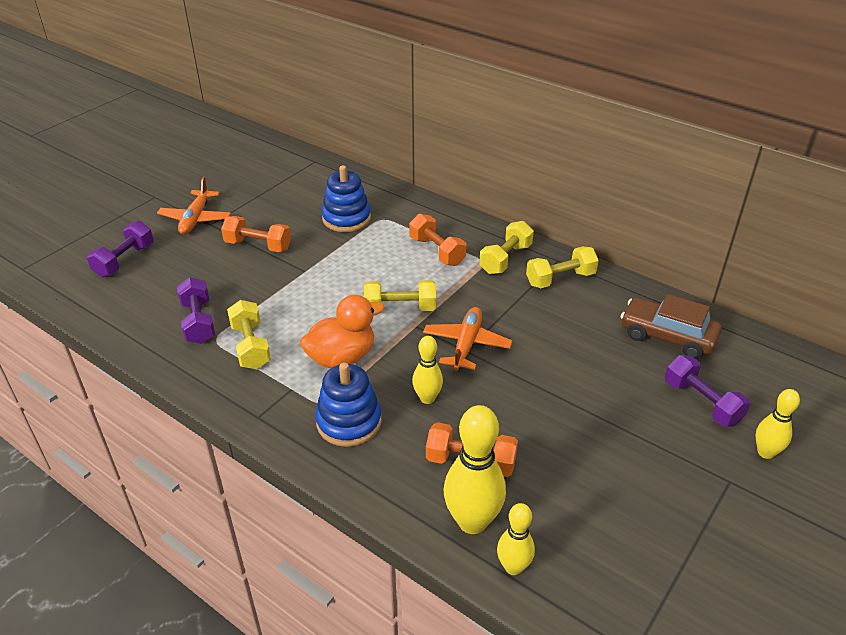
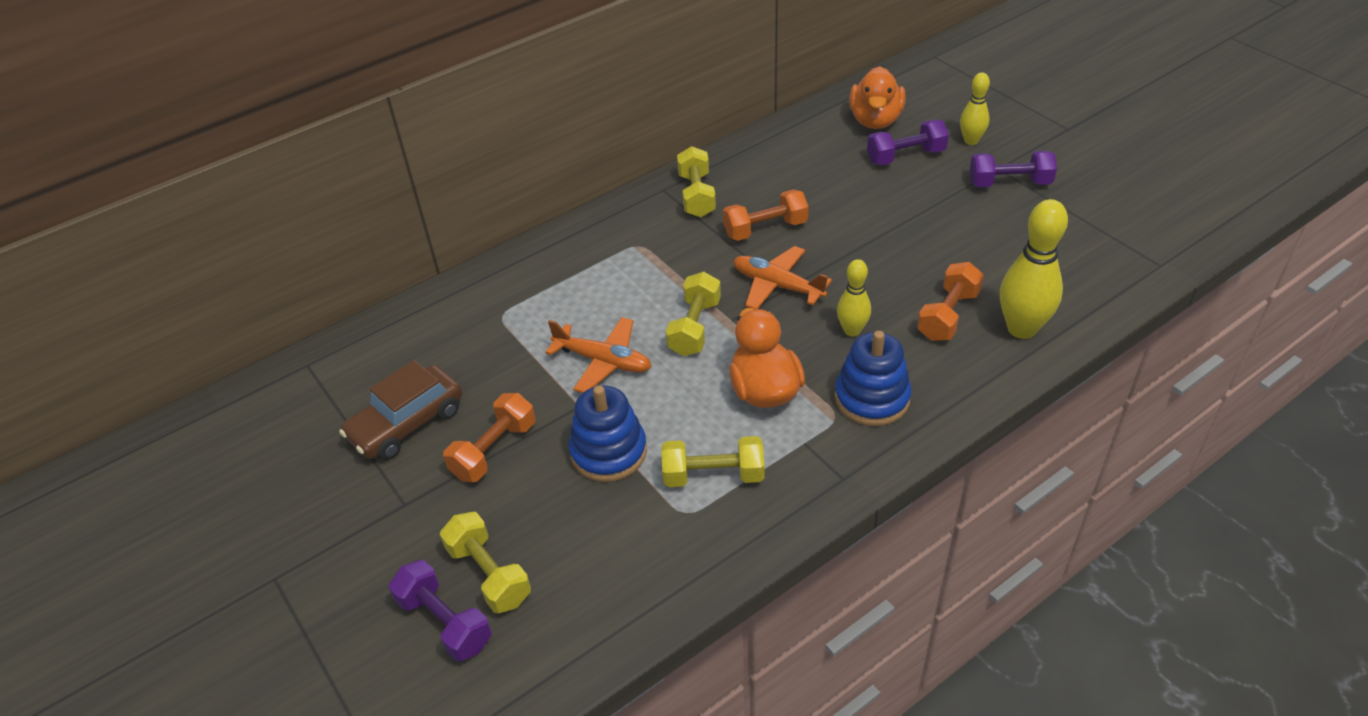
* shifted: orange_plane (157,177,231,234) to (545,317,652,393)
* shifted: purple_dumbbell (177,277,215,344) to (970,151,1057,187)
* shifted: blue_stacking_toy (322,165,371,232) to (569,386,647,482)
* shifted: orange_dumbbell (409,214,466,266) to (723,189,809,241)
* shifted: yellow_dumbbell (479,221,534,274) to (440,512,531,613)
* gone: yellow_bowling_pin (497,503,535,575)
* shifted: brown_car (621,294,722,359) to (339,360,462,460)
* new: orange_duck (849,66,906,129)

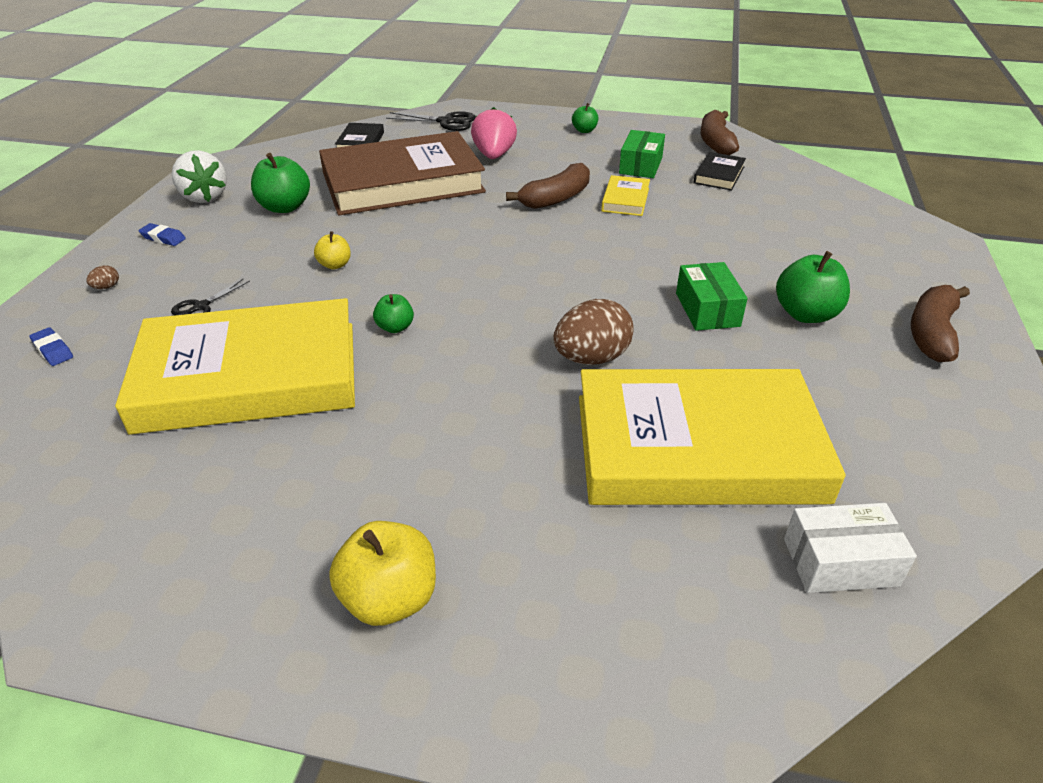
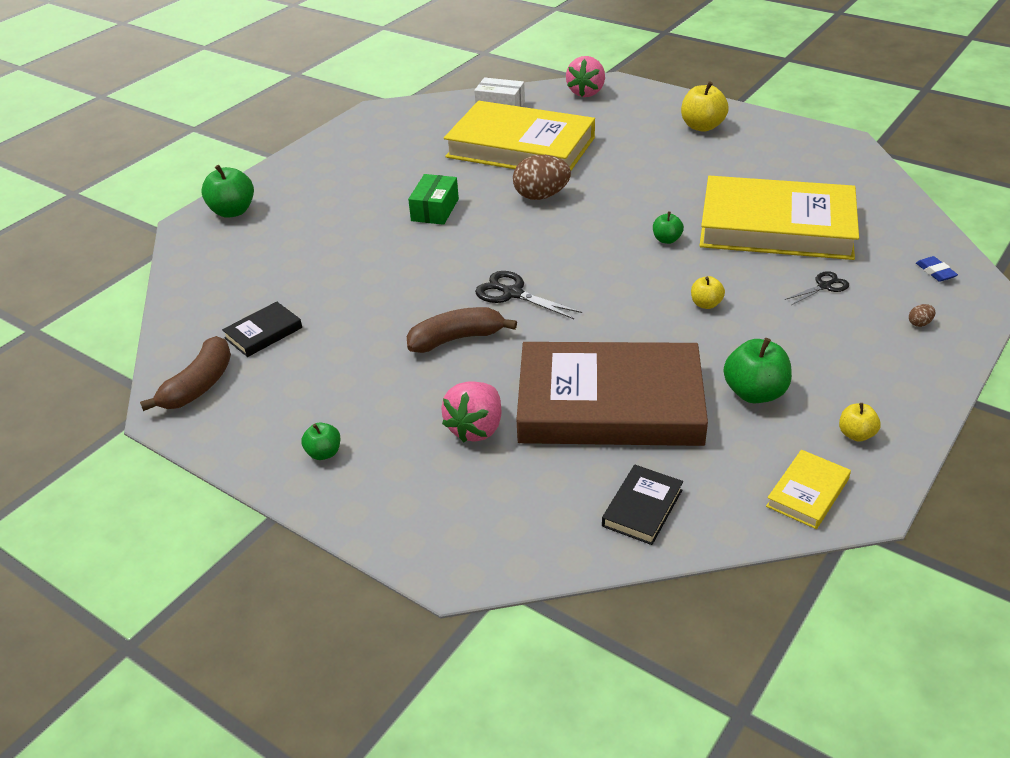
* gone: blue_eraser (138,223,186,246)
* swapped: white_strawberry (172,150,227,203) to yellow_apple (839,403,881,442)
* shifted: black_scissors (386,111,476,131) to (475,271,582,319)
* shifted: yellow_book (601,175,650,216) to (766,450,851,529)
* gone: green_box (619,130,665,178)
* shifted: green_apple (776,251,850,323) to (201,165,254,218)
* gone: brown_banana (911,285,970,362)
* new: pink_strawberry (566,56,605,97)

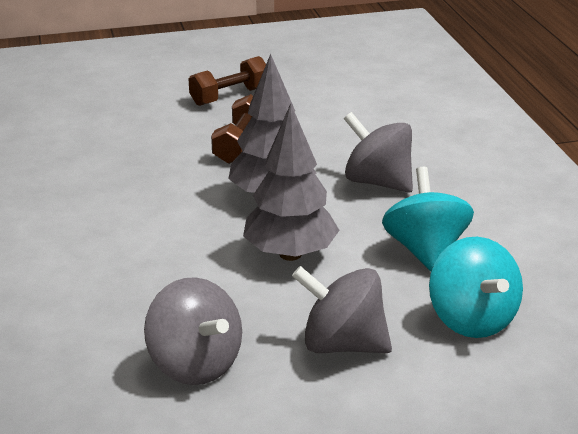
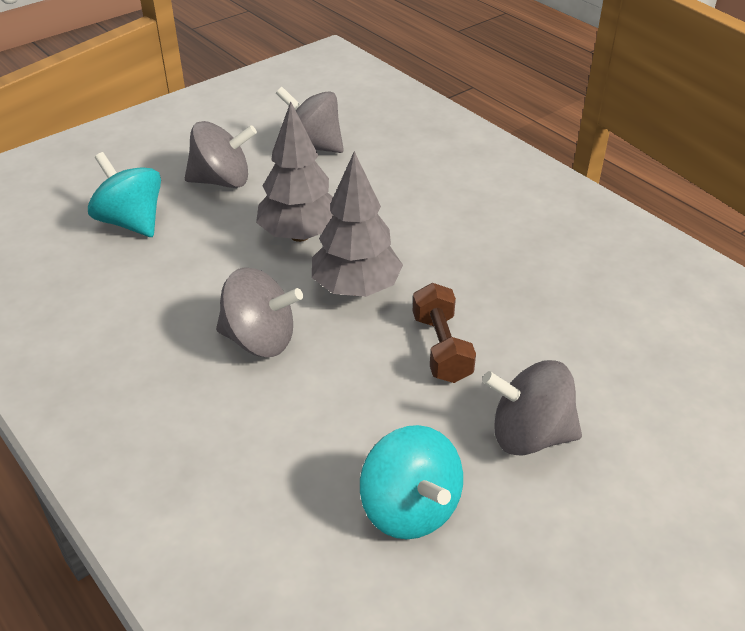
* swapped: brown_dumbbell (189,56,266,106) to grey_spinning_top (482,360,582,456)
* shifted: turquoise_spinning_top (382,167,474,271) to (360,425,463,540)

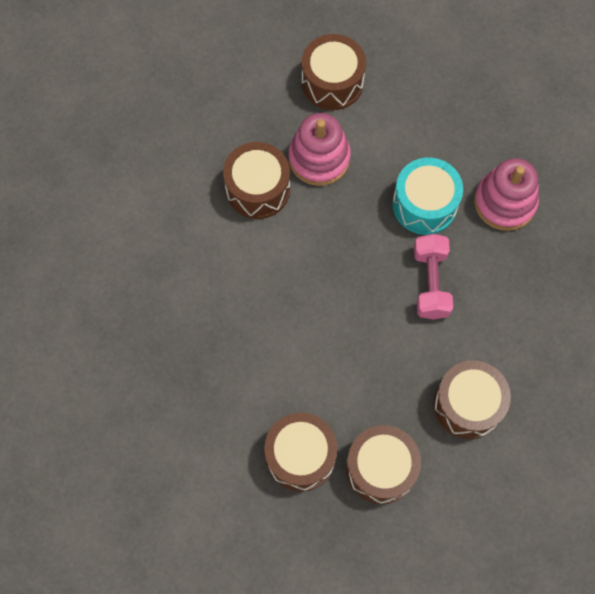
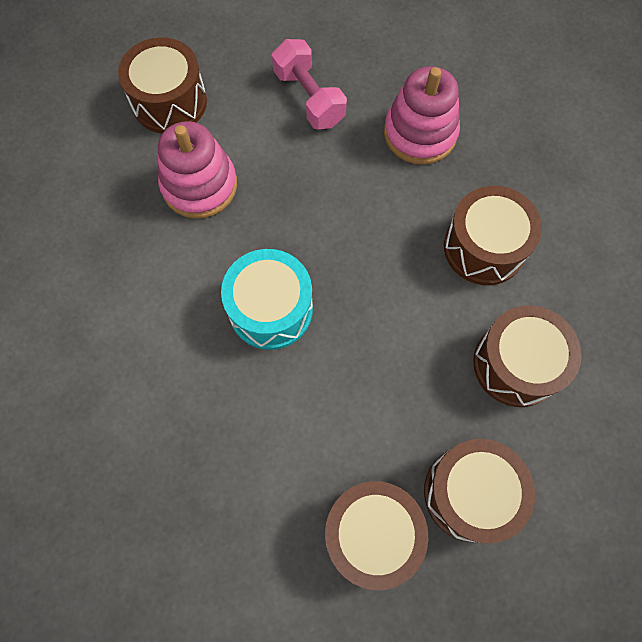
* shifted: brown_drum (223,142,290,219) to (444,186,542,285)
* shifted: turquoise_drum (393,157,463,235) to (221,249,313,350)
* shifted: pink_dumbbell (414,234,453,320) to (272,39,347,129)

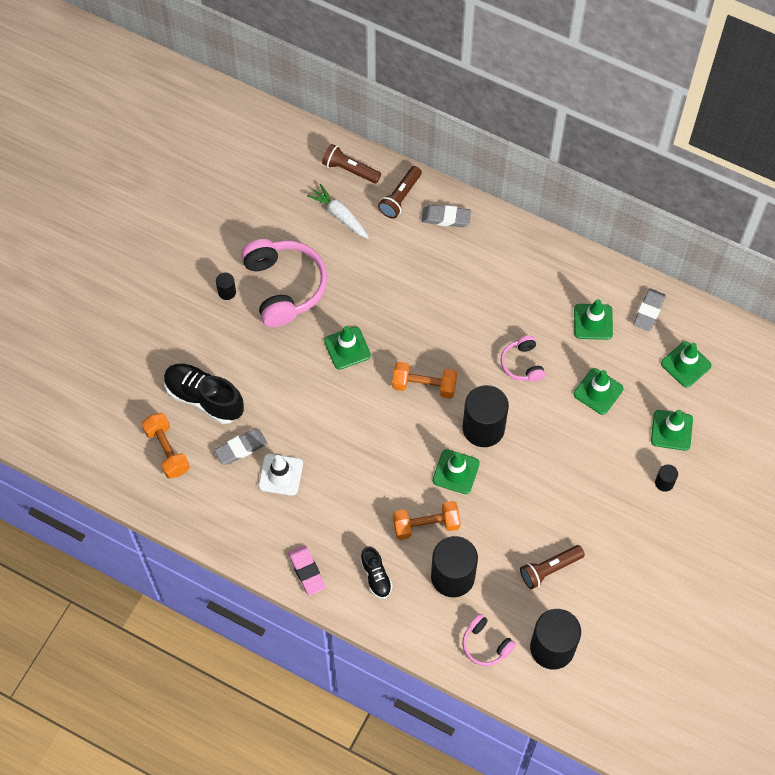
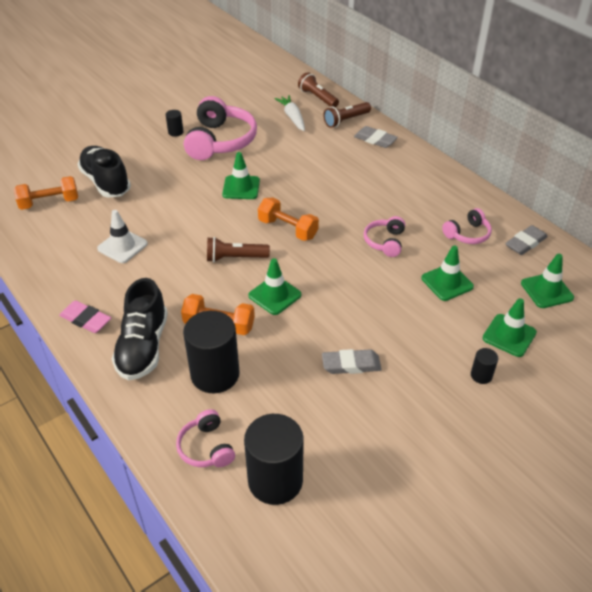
* rotated: orange_dumbbell (142,413,190,479) = (14,176,78,210) 75 degrees clockwise
* shifted: grey_eraser (214,429,268,465) to (322,349,382,374)
* rotated: pink_eraser (288,545,326,595) = (59,300,111,333) 60 degrees counterclockwise
* scaled: black_shoe (360,546,393,599) = (112,278,168,380) x1.83
* gone: black_cylinder (463,385,509,447)
* shifted: brown_flashlight (520,545,585,589) to (207,237,270,262)
* swapped: green_traffic_cone (574,299,613,340) to pink_headphones (442,208,492,244)

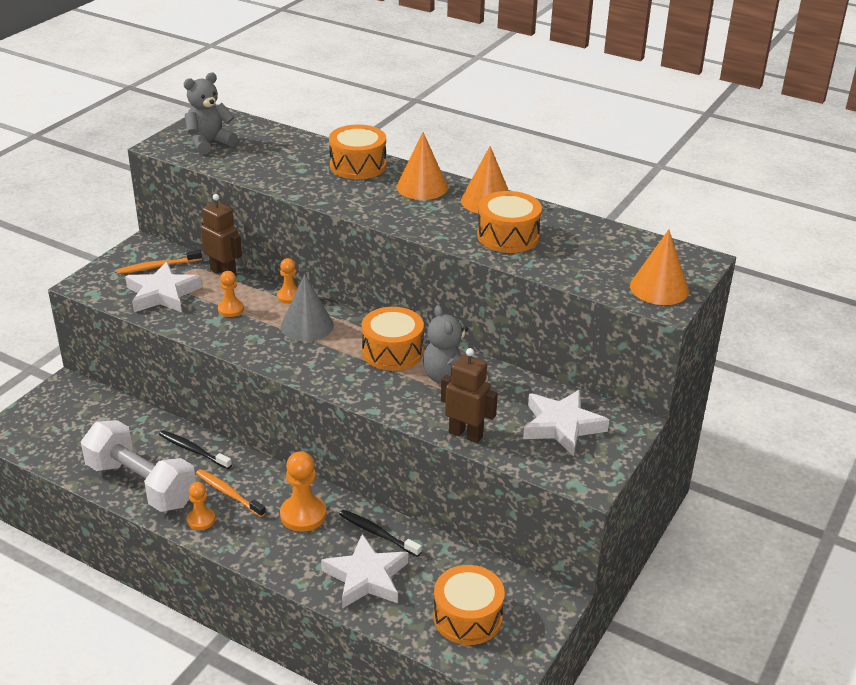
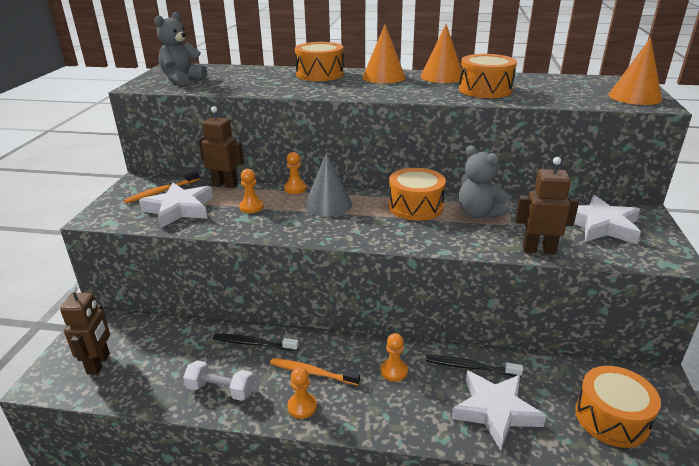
* scaled: white_dumbbell (81,420,196,512) = (183,360,254,401) x0.52
* scaled: orange_pawn (280,451,326,532) = (381,333,408,382) x0.61
* new: brown_robot (60,285,110,375)

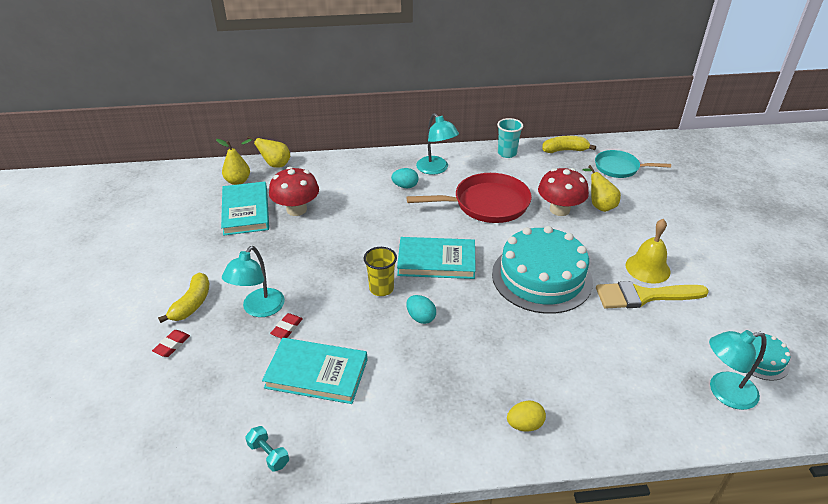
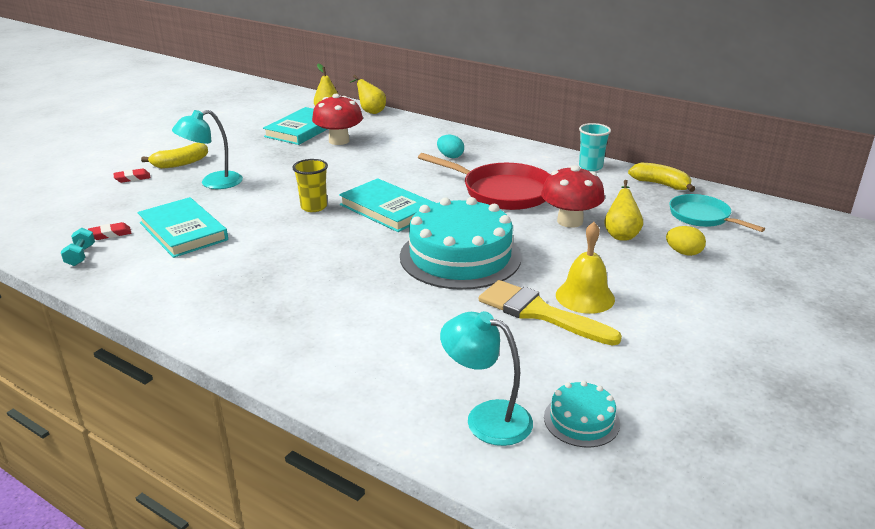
* shifted: red_eraser (270,313,303,339) to (88,222,131,240)
* gone: turquoise_egg (406,295,436,324)
* gone: turquoise_lamp (416,113,459,175)
* shifted: yellow_egg (507,400,546,432) to (666,226,706,256)

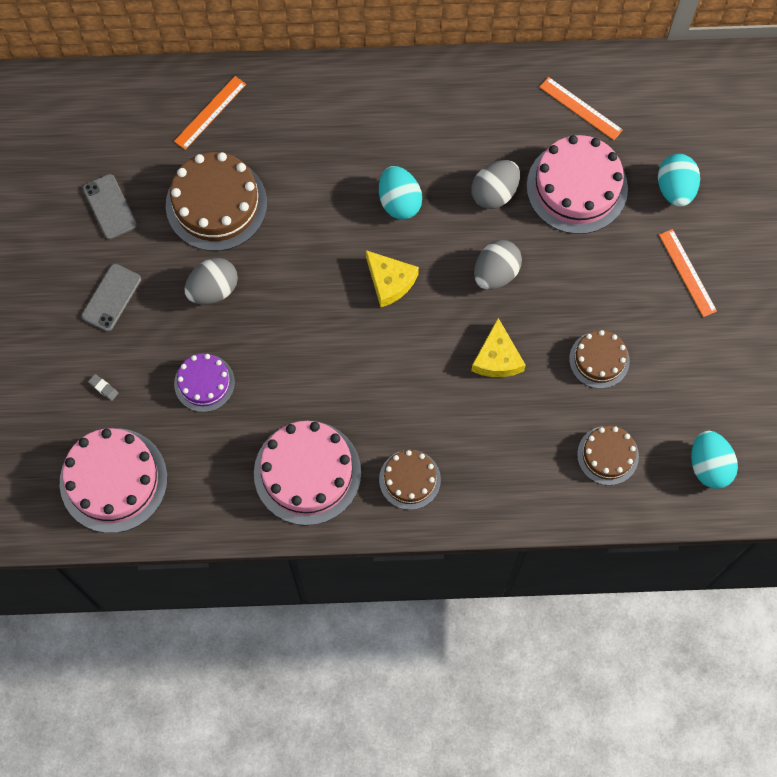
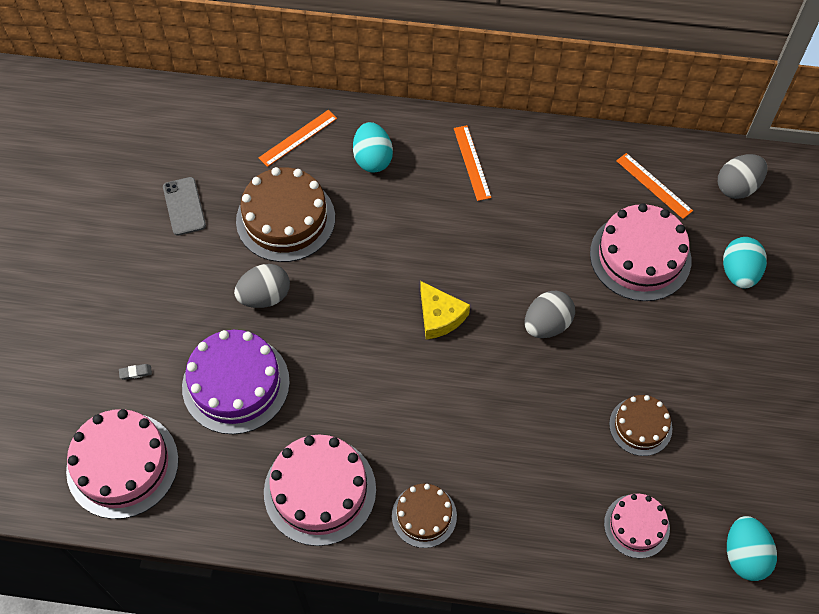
* gone: grey_phone (81,264,141,332)
* rotated: grey_eraser (88,374,118,401) = (119,364,152,380) 60 degrees counterclockwise
* scaled: purple_cake (174,353,235,412) = (182,330,290,434) x1.74
* shifted: turquoise_egg (379,166,422,219) to (353,122,393,173)
* shifted: grey_egg (471,160,520,209) to (718,154,767,199)
* gone: yellow_cheese (471,318,526,377)
* repainted: brown_cake (577,426,639,485) to pink_cake (604,494,670,558)
* shifted: orange_ruler (659,229,717,317) to (454,125,491,201)

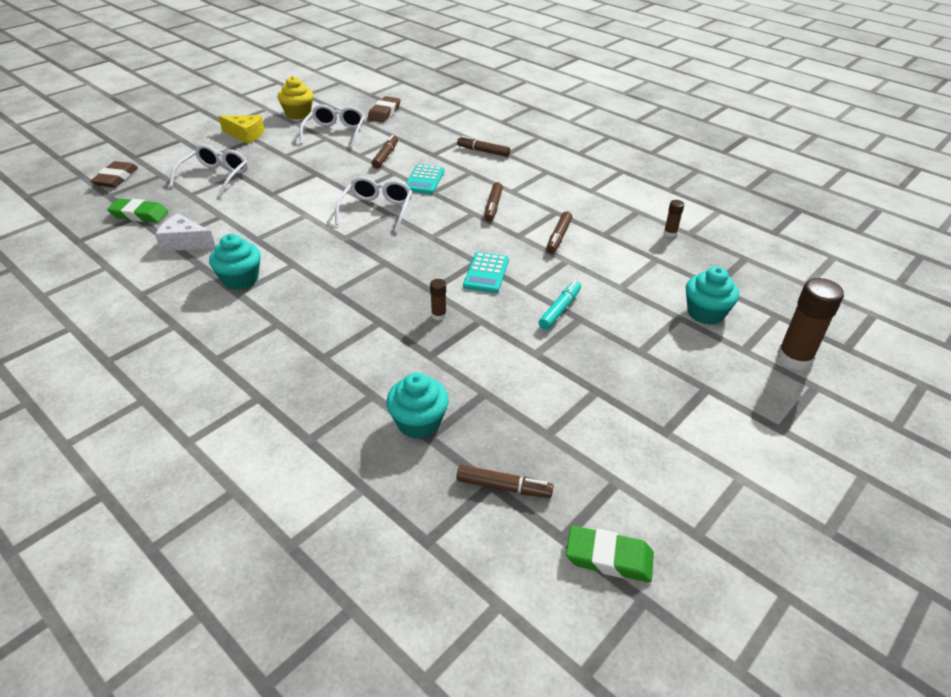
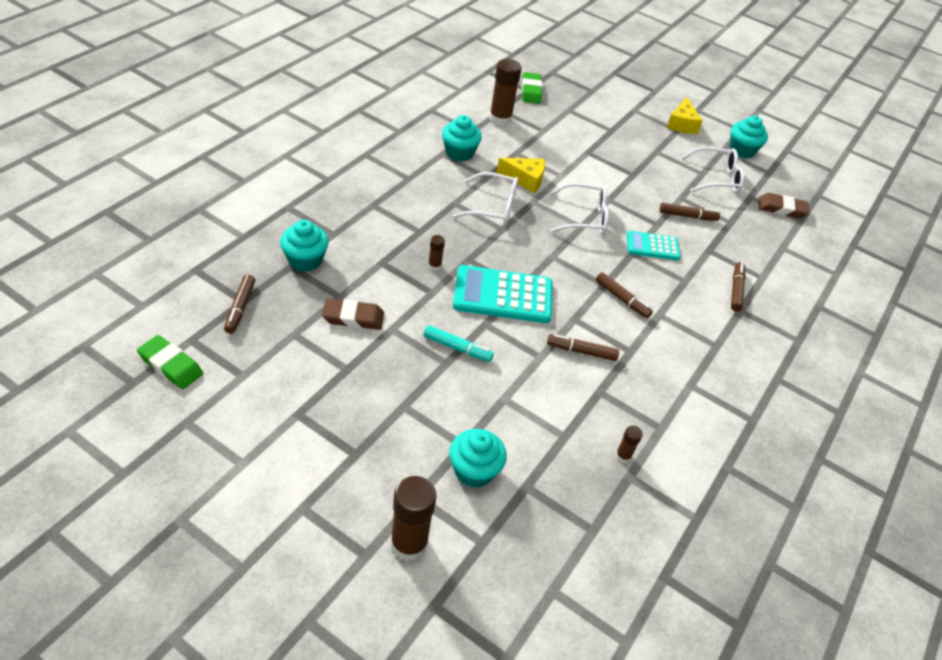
* shifted: brown_eraser (90,161,138,188) to (322,298,384,330)
* swapped: white_cheese (155,213,215,252) to brown_glue_stick (489,59,522,126)
* shifted: white_glasses (169,144,248,198) to (453,172,518,225)
* repainted: yellow_cupcake (278,76,313,119) to turquoise_cupcake (729,116,768,158)
* scaled: turquoise_calculator (463,252,509,293) = (453,265,553,323) x1.71
* rotated: brown_marker (484,182,503,222) = (596,272,653,318) 135 degrees counterclockwise
* rotated: green_eraser (566,525,654,582) = (137,335,203,389) 60 degrees counterclockwise
* new: yellow_cheese (497,158,545,193)

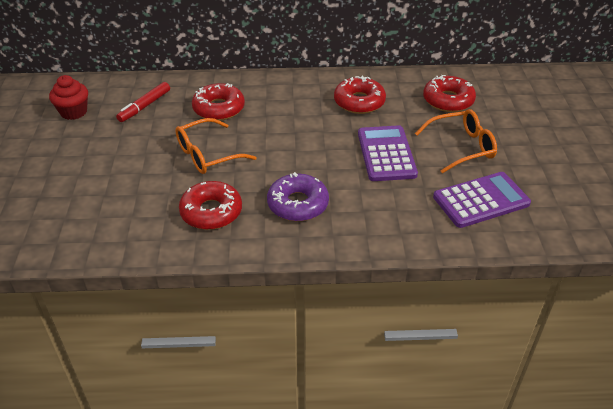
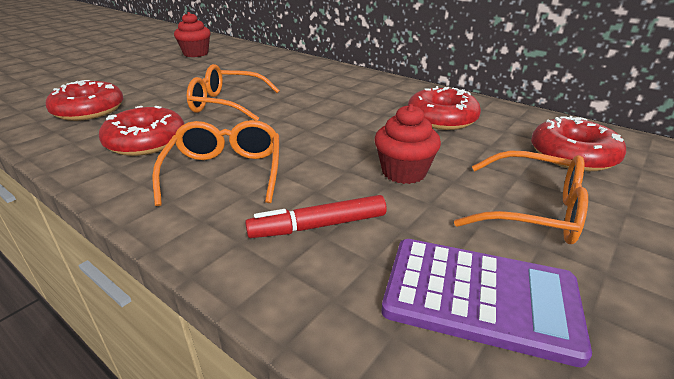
* shifted: red_marker (116,82,170,122) to (245,195,386,238)
* shifted: red_donut (192,83,245,121) to (45,80,123,121)
* swapped: purple_donut (267,172,329,221) to orange_glasses (152,120,279,206)
* swapped: purple_calculator (358,125,418,181) to red_cupcake (374,104,441,184)

